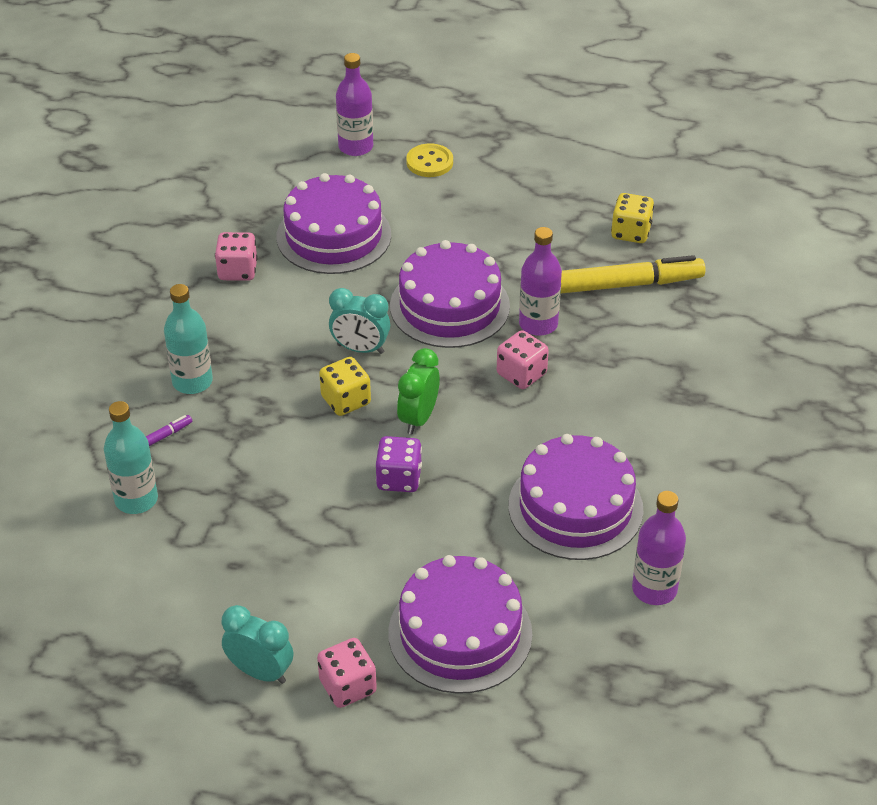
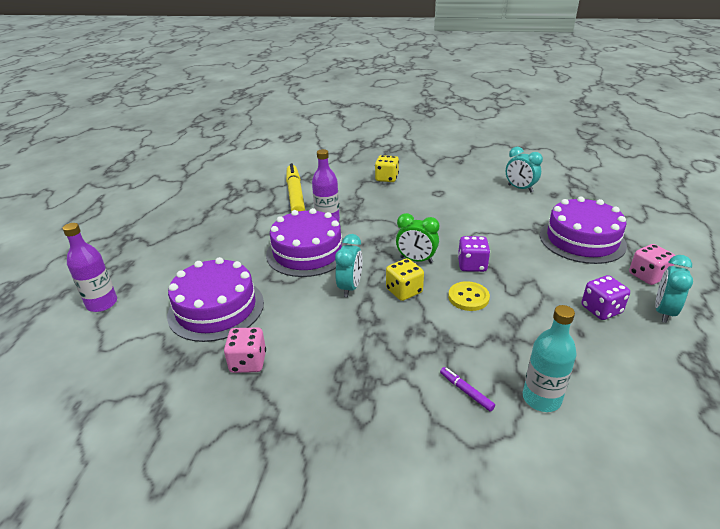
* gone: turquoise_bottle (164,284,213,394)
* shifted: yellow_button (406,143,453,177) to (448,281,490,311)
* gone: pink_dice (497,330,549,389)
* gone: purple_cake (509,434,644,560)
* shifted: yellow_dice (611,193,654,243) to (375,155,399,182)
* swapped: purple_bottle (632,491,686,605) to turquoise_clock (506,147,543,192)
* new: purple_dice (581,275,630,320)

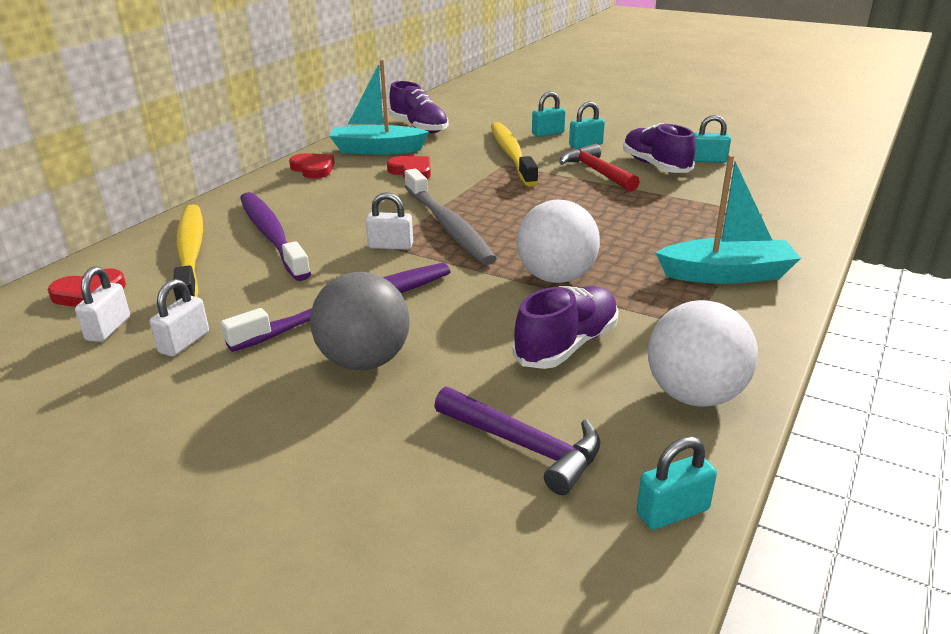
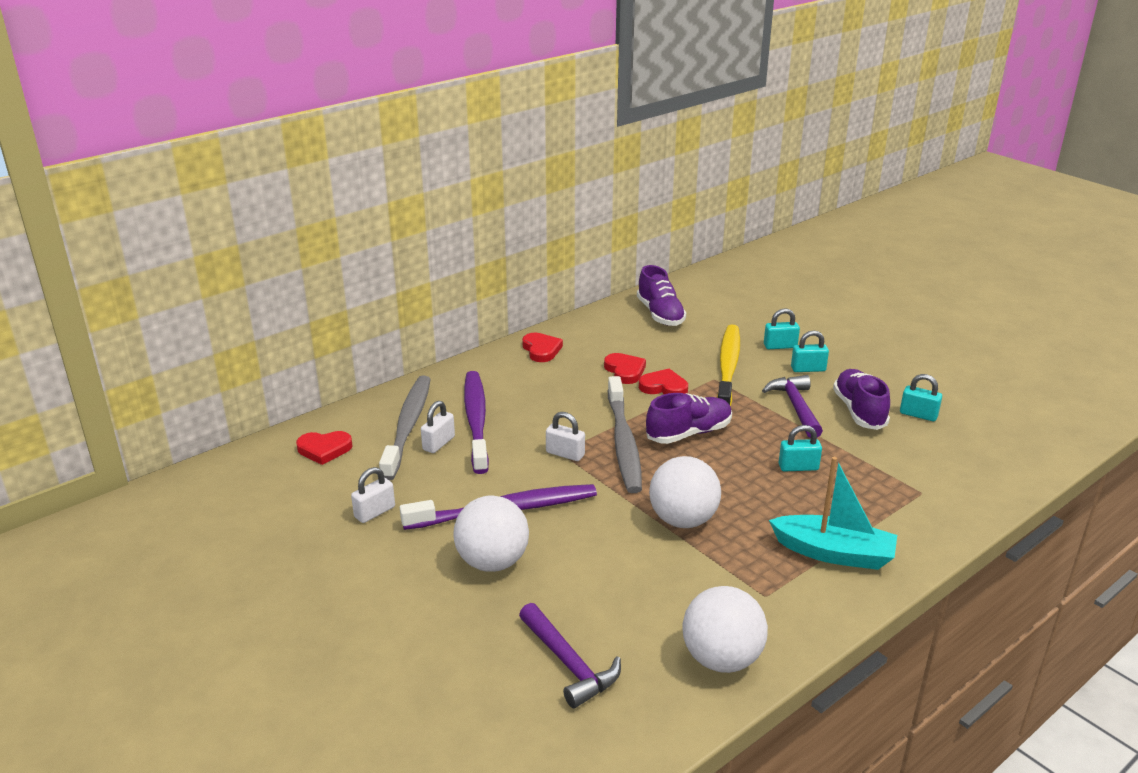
* shifted: white_padlock (75,266,130,342) to (421,401,455,453)
* repainted: yellow_toothbrush (173,204,203,301) to grey_toothbrush (379,376,431,481)
* repainted: grey_ball (310,272,410,370) to white_ball (453,495,529,572)
* gone: turquoise_boat (329,59,429,155)
* shifted: purple_shoe (513,286,619,369) to (646,393,732,444)
* repainted: red_hammer (559,143,640,192) to purple_hammer (762,375,823,438)
* shifted: turquoise_padlock (636,437,717,530) to (779,425,822,472)
* new: red_heart (639,369,688,394)

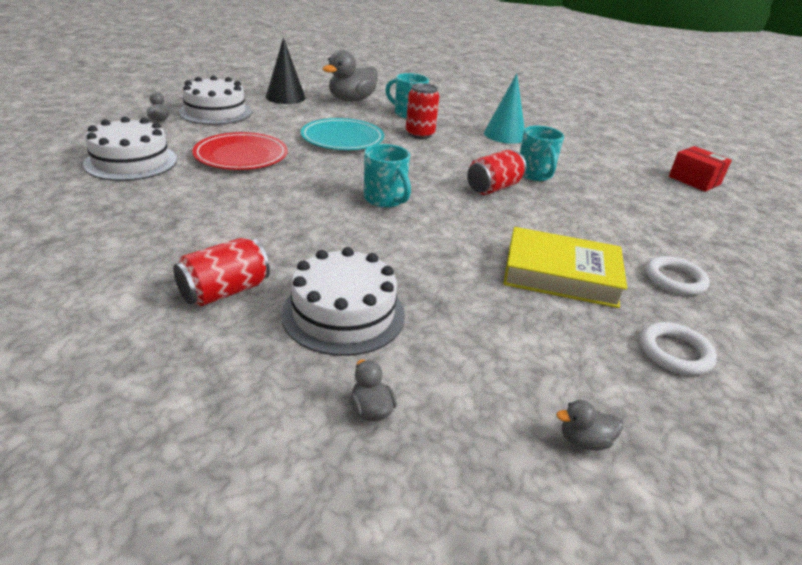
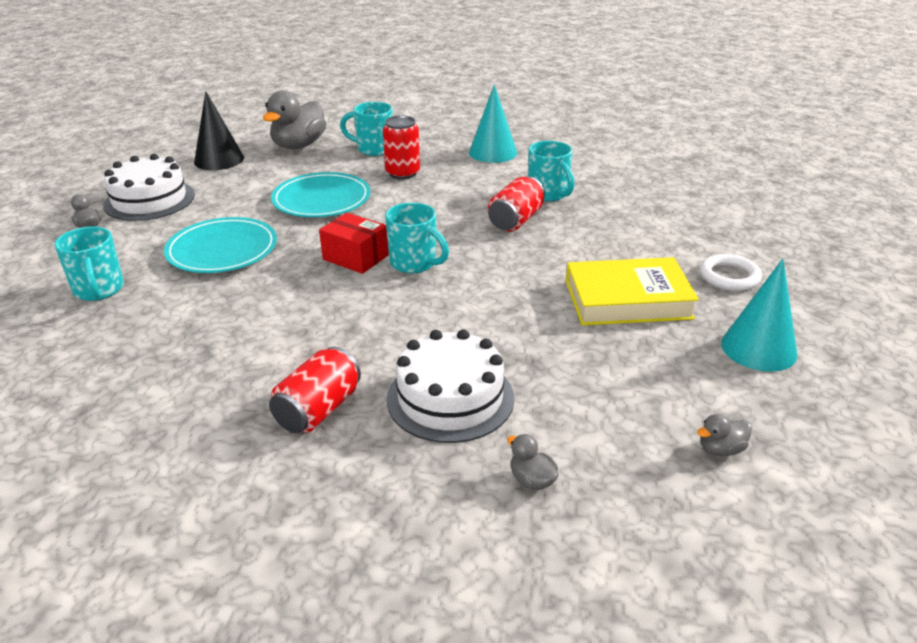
* swapped: white_cake (83,116,177,181) to turquoise_mug (54,226,124,301)
* repainted: red_plate (193,132,288,170) to turquoise_plate (164,217,277,273)
* swapped: white_ring (640,322,717,375) to turquoise_cone (721,259,798,372)
* shifted: red_box (669,146,732,192) to (319,213,389,274)

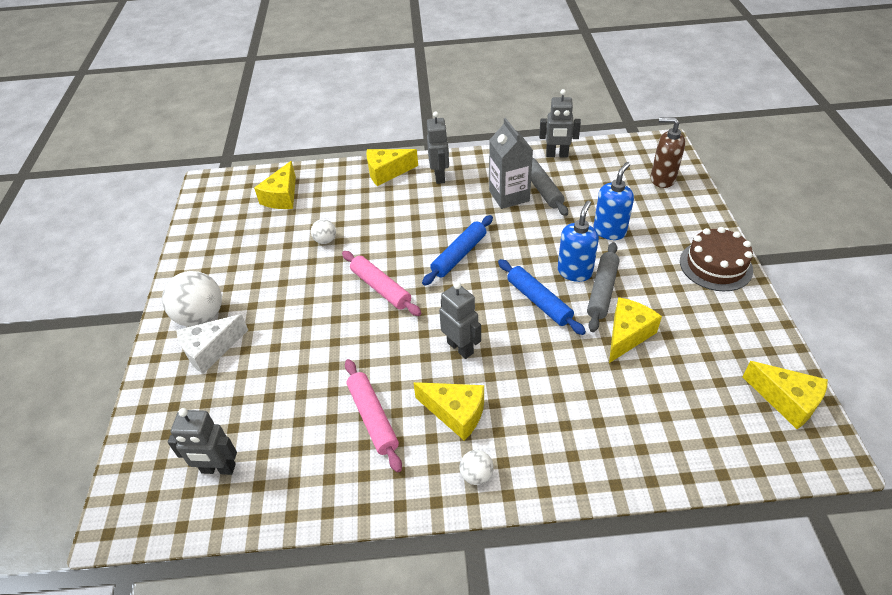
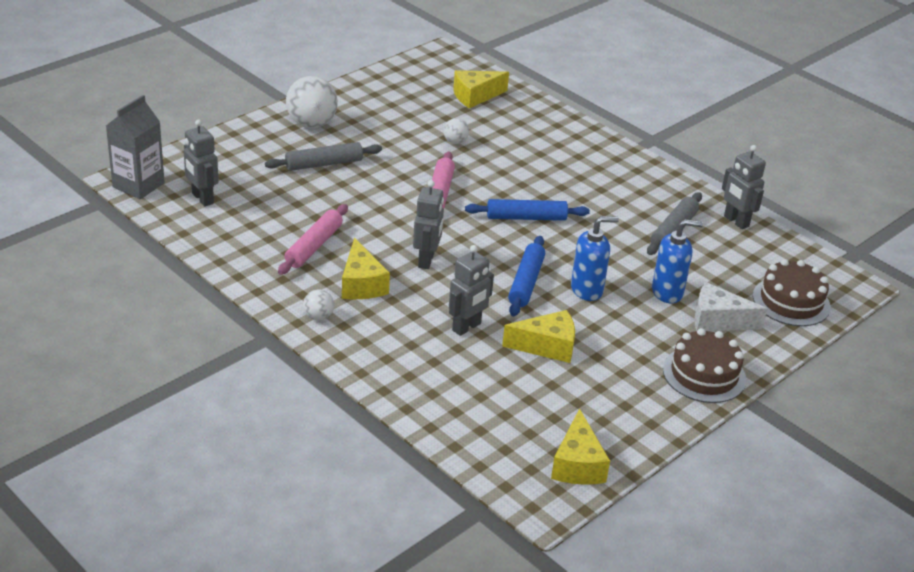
* shifted: white_cheese (176,314,248,374) to (694,282,767,331)
* gone: yellow_cheese (366,149,418,186)
* shifted: grey_robot (427,111,449,184) to (449,245,494,336)
* shifted: grey_carton (489,118,533,209) to (106,95,165,199)
* shifted: grey_rolling_pin (587,242,620,332) to (265,142,382,171)
* swapped: brown_soap_dispenser (651,118,685,188) to brown_cake (753,259,831,326)

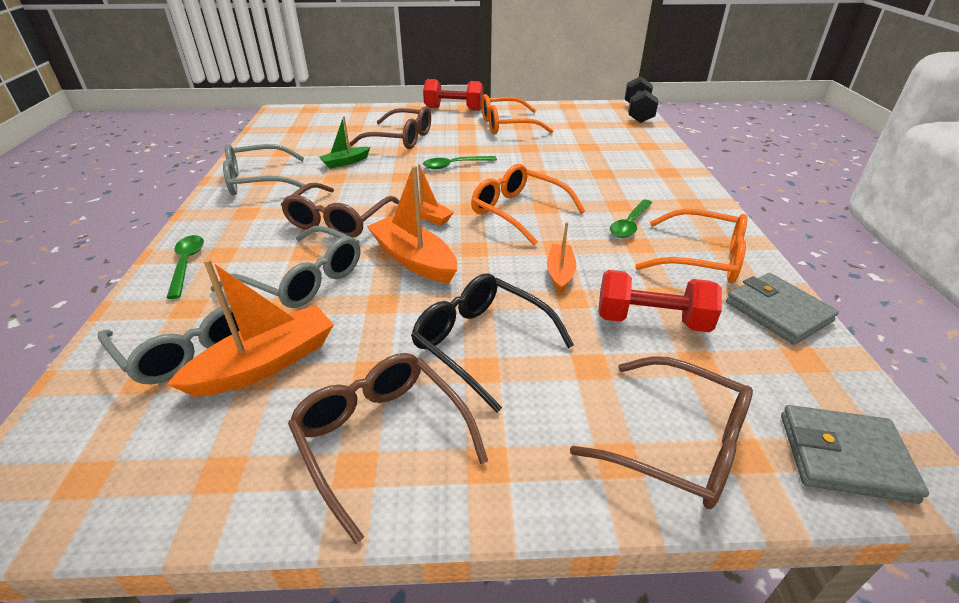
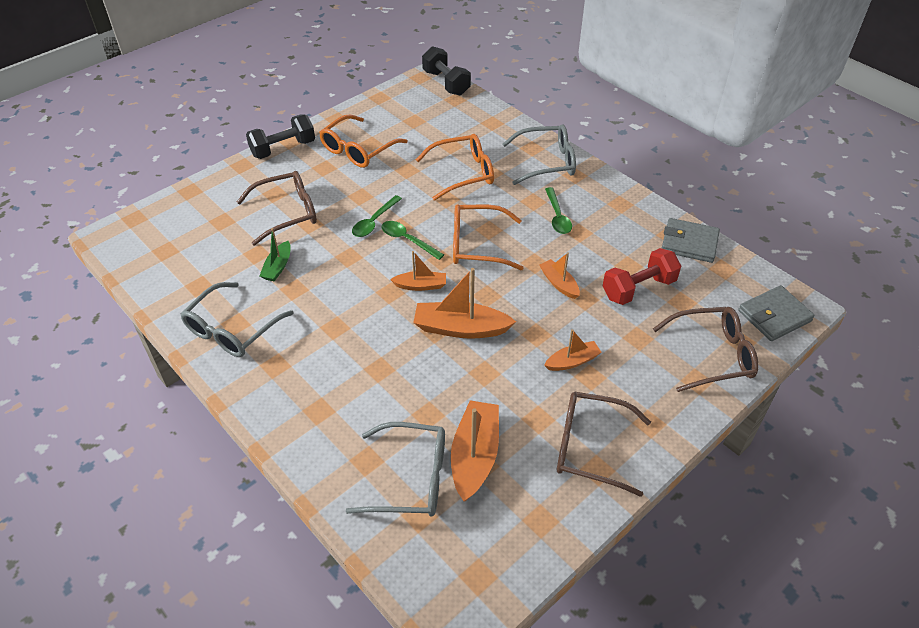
* shifted: green_spoon (167,235,204,299) to (381,221,444,260)
* shifted: grey_glasses (231,225,360,308) to (503,124,576,185)
* gone: brown_glasses (281,183,400,238)
* swapped: black_glasses (411,273,574,413) to orange_boat (544,329,602,371)
* repainted: red_dumbbell (423,79,483,111) to black_dumbbell (246,114,315,159)
* shifted: orange_glasses (635,209,747,283) to (416,134,494,201)

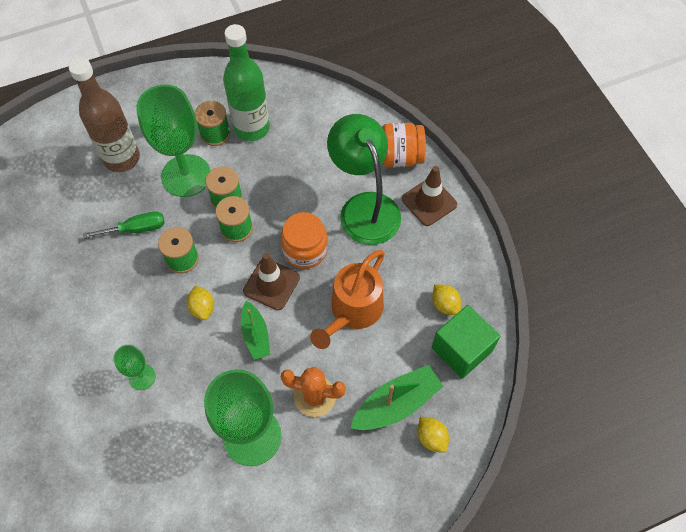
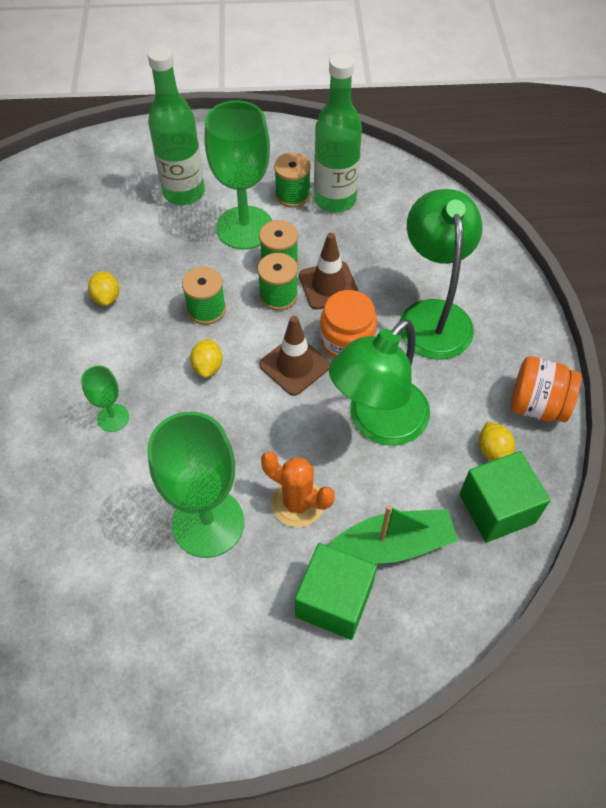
* repainted: brown_bottle (69,58,140,172) to green_bottle (148,45,205,205)
* gone: green_screwdriver (83,212,165,238)
* gone: green_boat (241,301,270,360)
* swapped: orange_watering_can (310,250,385,349) to green_lamp (329,319,430,446)
* shifted: orange_jar (382,123,426,168) to (511,356,581,422)
* shifted: brown_traffic_cone (402,166,457,226) to (299,233,358,310)
* shifted: yellow_lemon (418,417,449,453) to (88,271,119,306)
* new: green_cube (295,543,377,640)

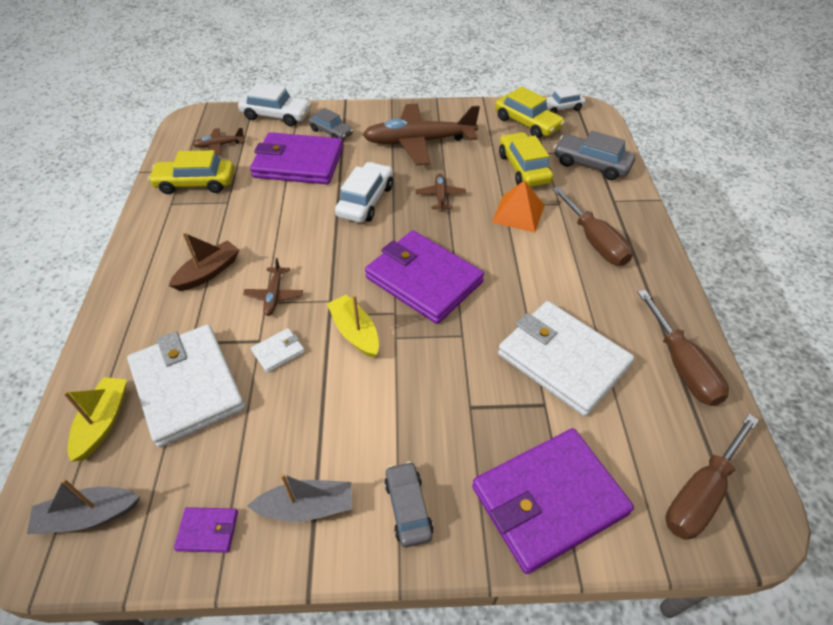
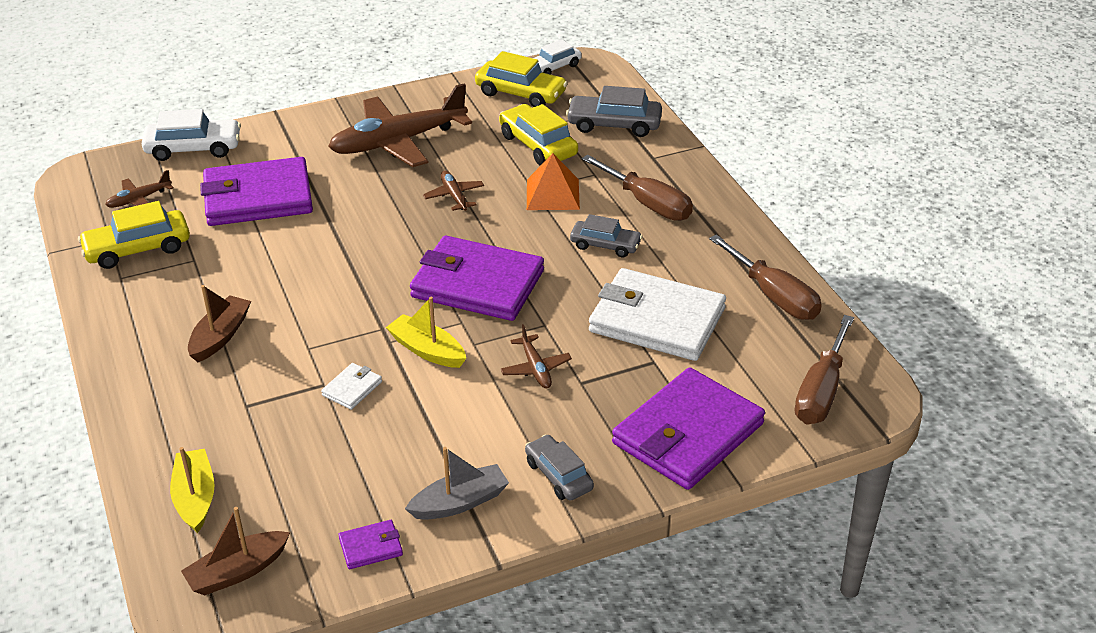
* repainted: grey_boat (27,479,140,534) to brown_boat (181,507,290,595)
* gone: white_wallet (127,324,245,448)
* shifted: brown_plane (243,258,303,316) to (500,324,572,388)
* shifted: grey_car (308,108,353,140) to (570,214,642,257)
* gone: white_car (335,162,393,223)

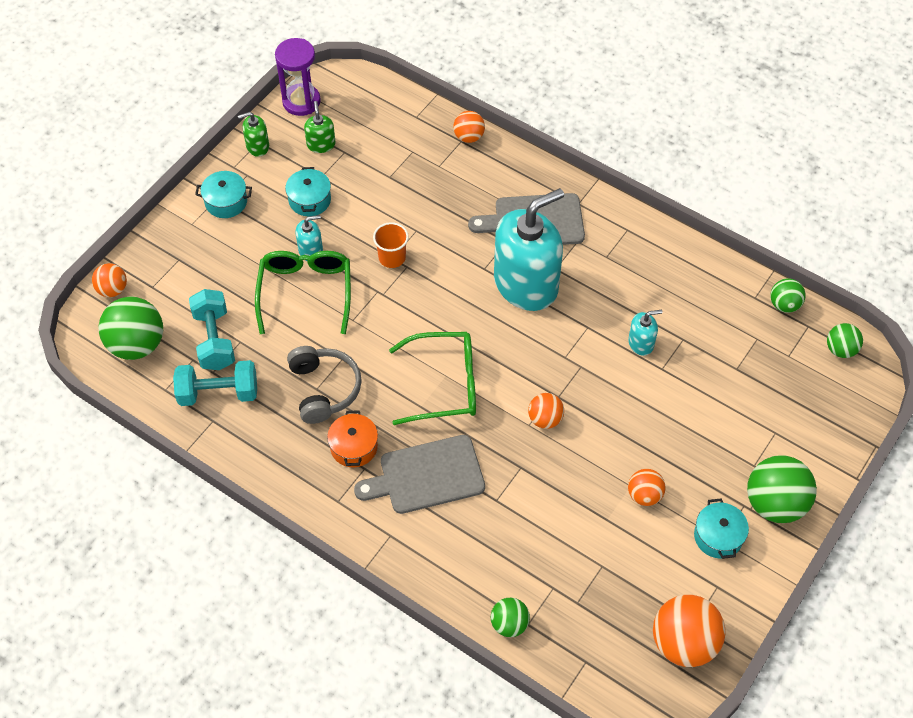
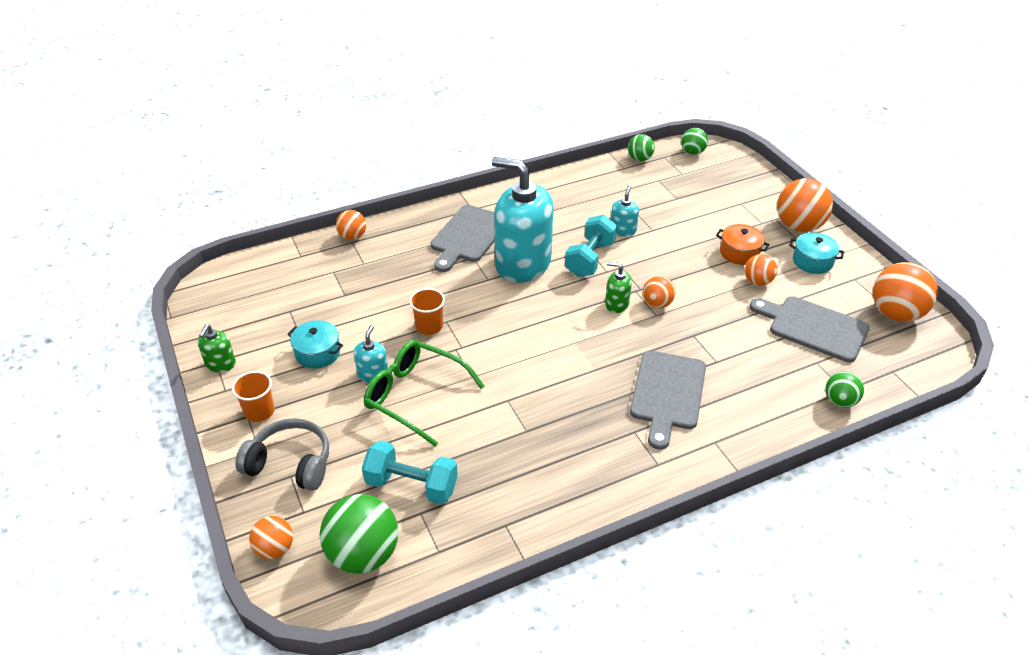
* shifted: turquoise_dumbbell (173,360,257,406) to (565,215,617,277)
* swapped: turquoise_pot (195,171,252,218) to orange_cup (232,371,274,422)
* gone: purple_hourglass (275,38,321,116)
* shifted: grey_headphones (287,346,362,424) to (235,418,329,491)
* shifted: green_soap_dispenser (304,101,335,153) to (605,262,632,313)
* shifted: orange_pot (327,410,378,467) to (716,224,770,265)
* gone: green_glasses (389,332,476,425)
* rotated: turquoise_soap_dispenser (494,188,564,311) = (492,157,554,283) 60 degrees counterclockwise
* repainted: green_ball (747,455,817,523) to orange_ball (777,178,833,232)
* new: grey_cutting_board (749,296,870,362)

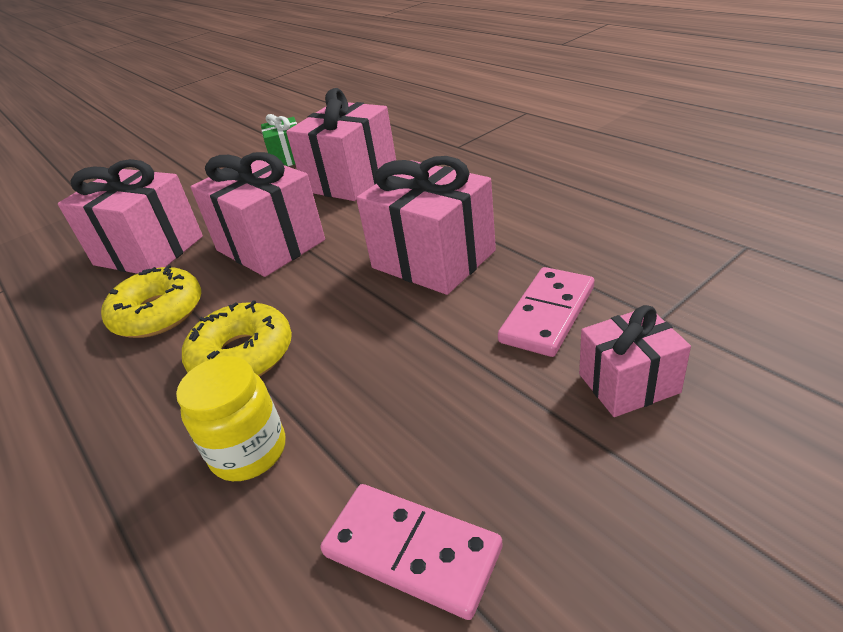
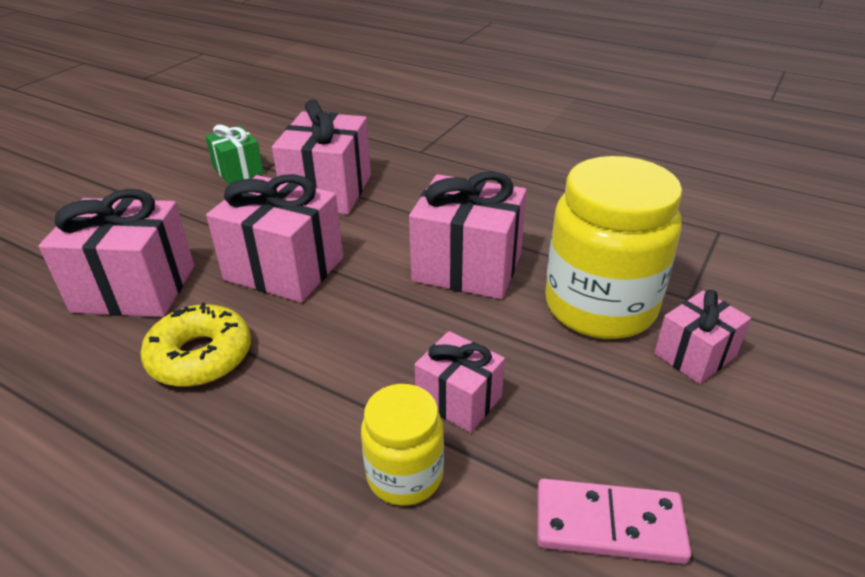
* gone: yellow_donut (182,300,292,377)
* swapped: pink_domino (498,267,594,357) to yellow_jar (545,156,682,339)
* new: pink_gift (414,331,505,433)

